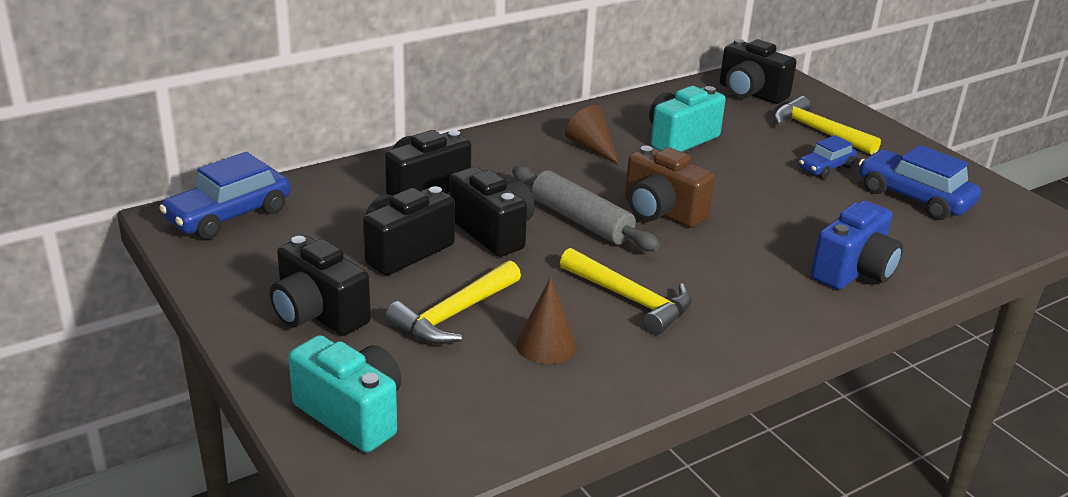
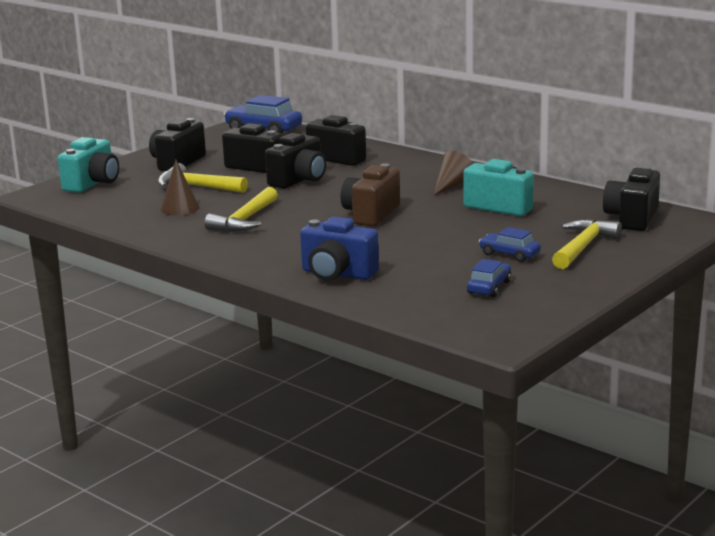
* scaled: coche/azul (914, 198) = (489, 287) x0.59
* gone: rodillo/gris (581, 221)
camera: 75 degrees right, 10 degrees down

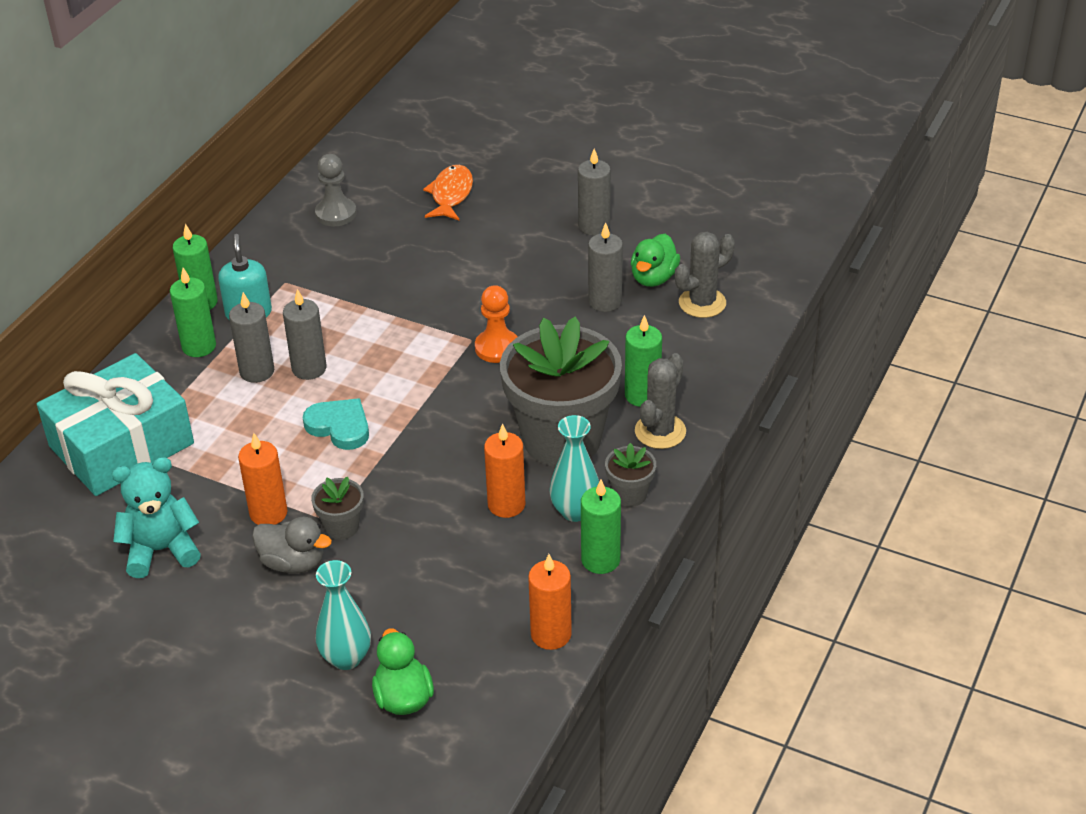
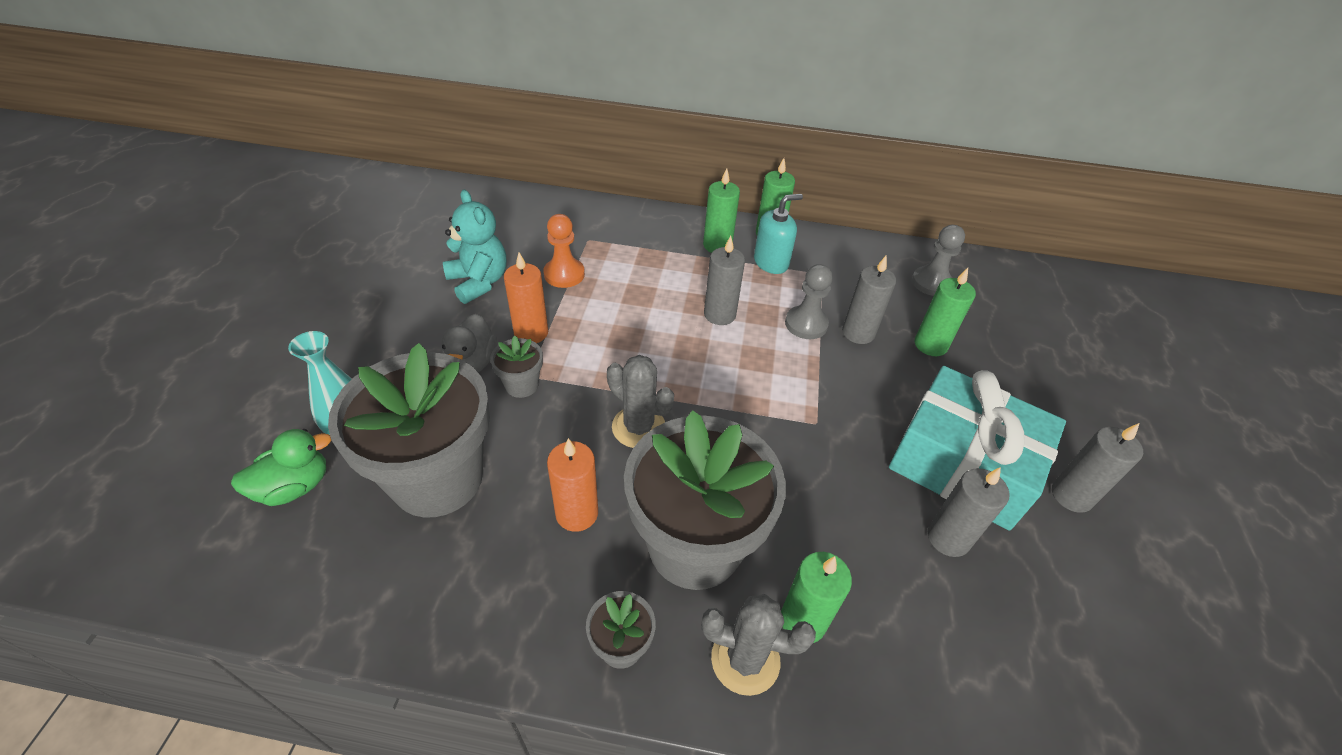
* new: maceta/gris (437, 478)
* shifted: peón/naranja (497, 348) to (564, 274)
* shifted: cactus/gris (702, 303) to (638, 427)
* new: peón/gris (806, 324)
* shifted: vela/gris (257, 371) to (858, 333)
* shifted: regalo/turquesa (121, 445) to (962, 463)
* shifted: vela/verde (600, 560) to (930, 345)
* gone: corazón/turquesa (339, 426)
* gone: pez/naranja (451, 194)
* gone: vela/naranja (551, 634)
* gone: florero/turquesa (575, 511)
* gone: pato/verde (653, 278)
camera: 70 degrees right, 5 degrees up

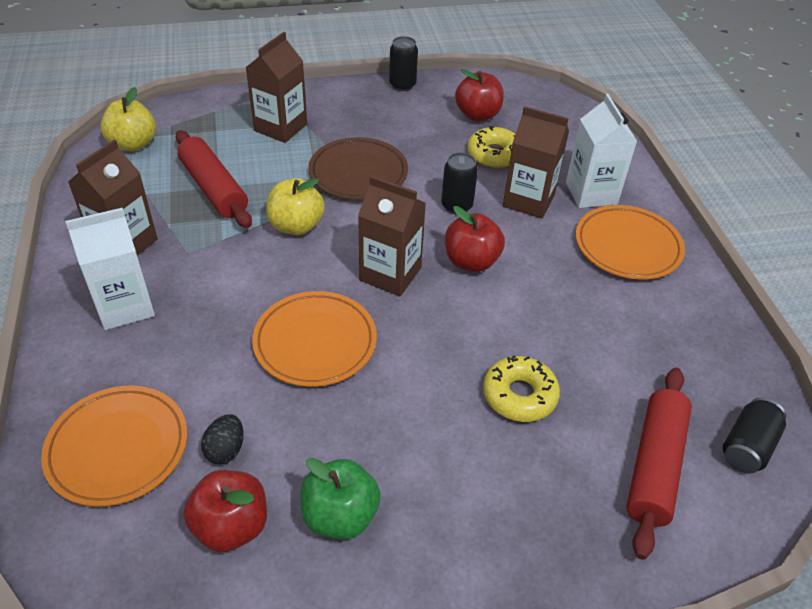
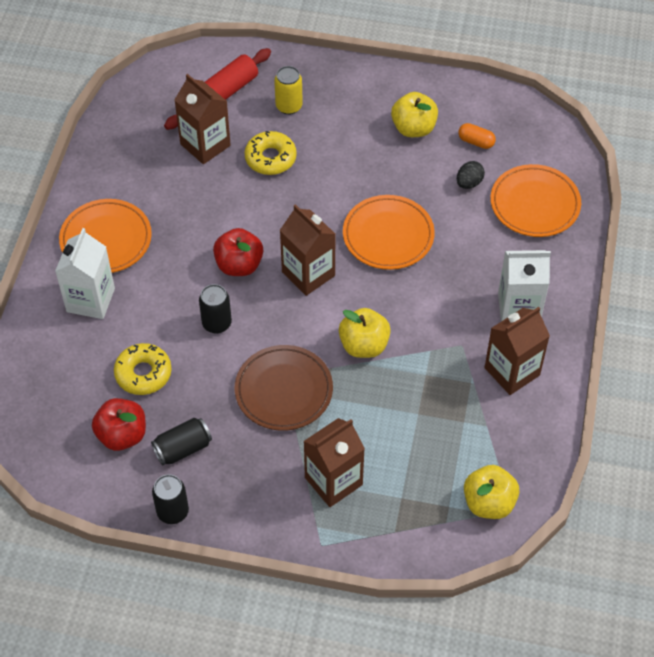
* shifted: lata/negro (747, 446) to (183, 448)
* shifted: cartón de leche/marrón (528, 200) to (205, 145)
* new: lata/amarillo (289, 106)
* repainted: manzana/verde (340, 515) to manzana/amarillo (413, 128)
* swapped: manzana/rojo (231, 526) to cápsula/naranja (476, 142)
* gone: rodillo/rojo (214, 188)
camera: 155 degrees left, 10 degrees up

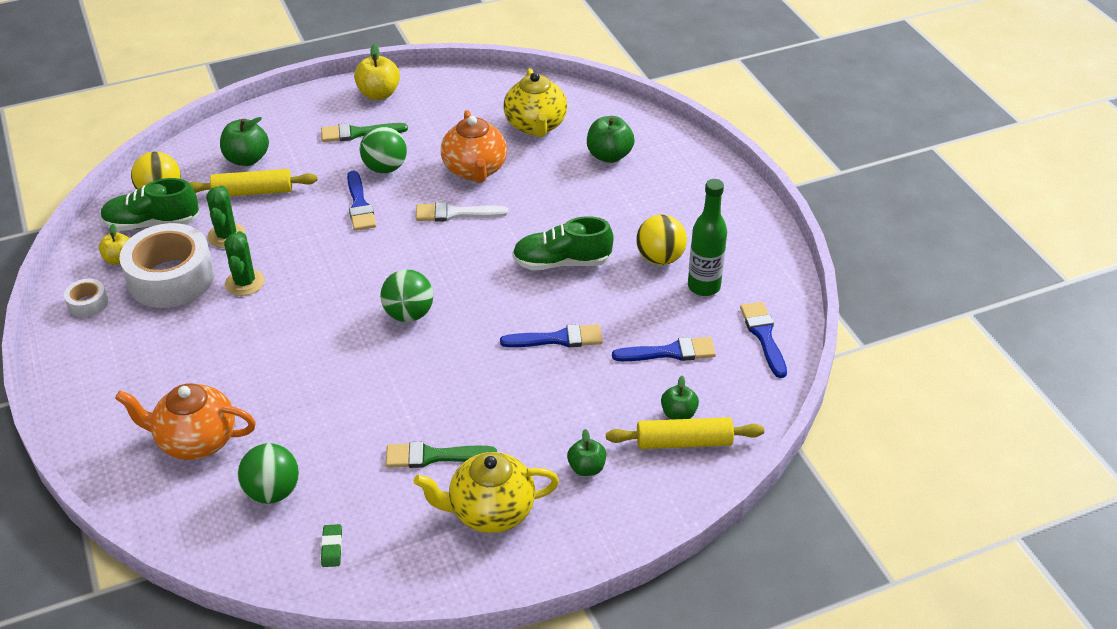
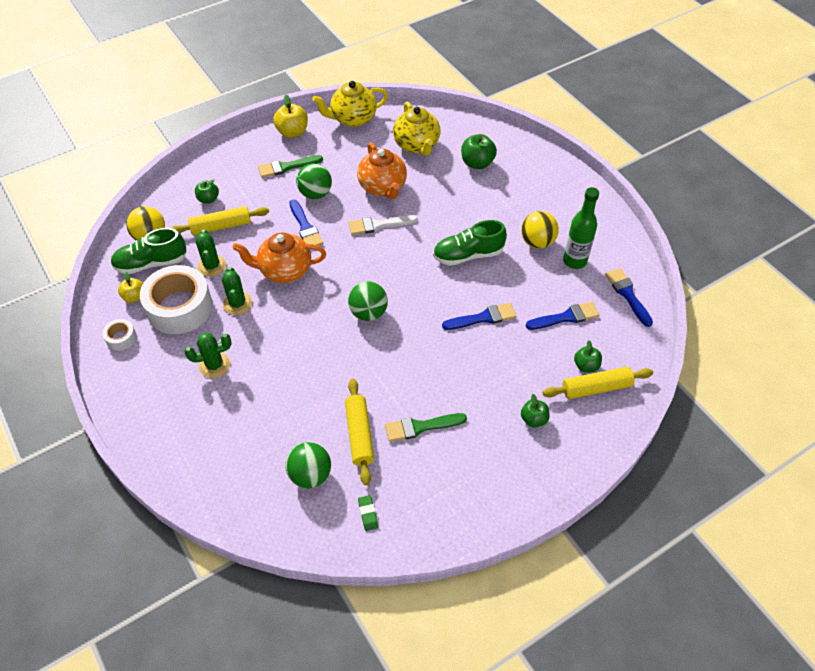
* new: cactus/verde (214, 365)
* scaled: manzana/verde (247, 159) = (208, 199) x0.64
* shifted: tetera/naranja (196, 441) to (284, 270)
* shifted: tetera/amarillo (490, 511) to (352, 119)
* new: rodillo/amarillo (359, 435)
camera: 10 degrees left, 10 degrees up

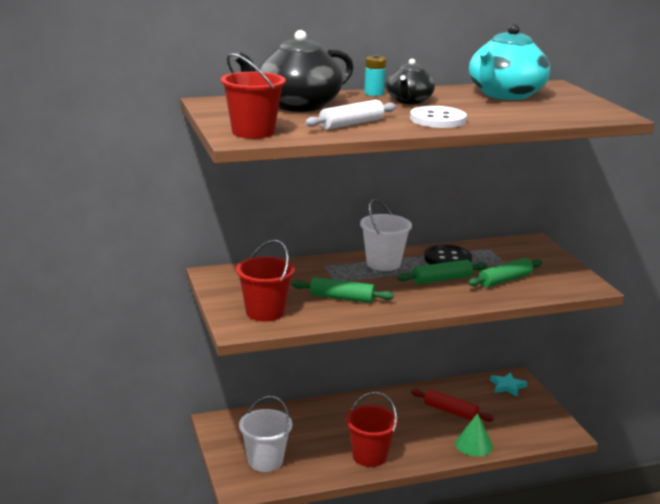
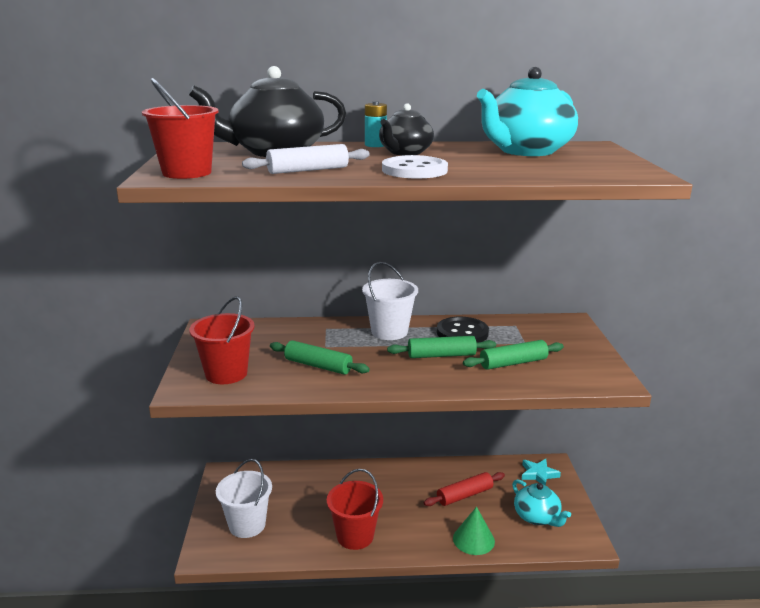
* rotated: rodillo/rojo (450, 411) = (464, 495) 75 degrees counterclockwise
* new: tetera/turquesa (537, 517)
camera: 15 degrees right, 0 degrees up

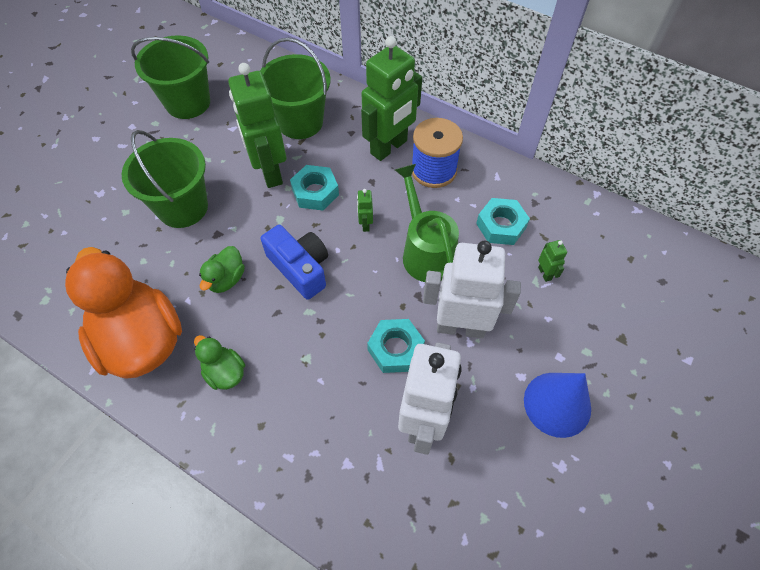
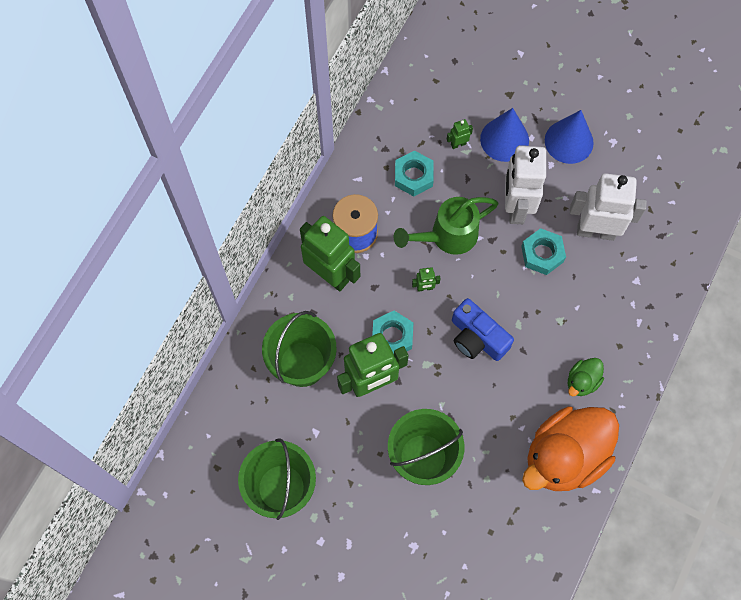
* rotated: cámara/azul (300, 268) = (477, 338) 90 degrees counterclockwise
* new: cono/azul (504, 139)
* gone: pato/verde (226, 279)
camera: 95 degrees left, 10 degrees up

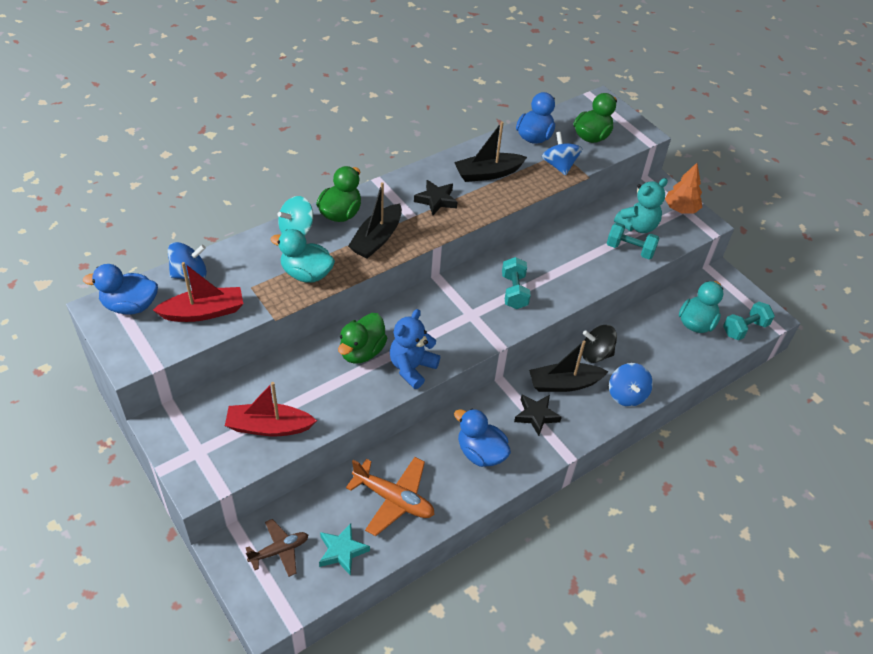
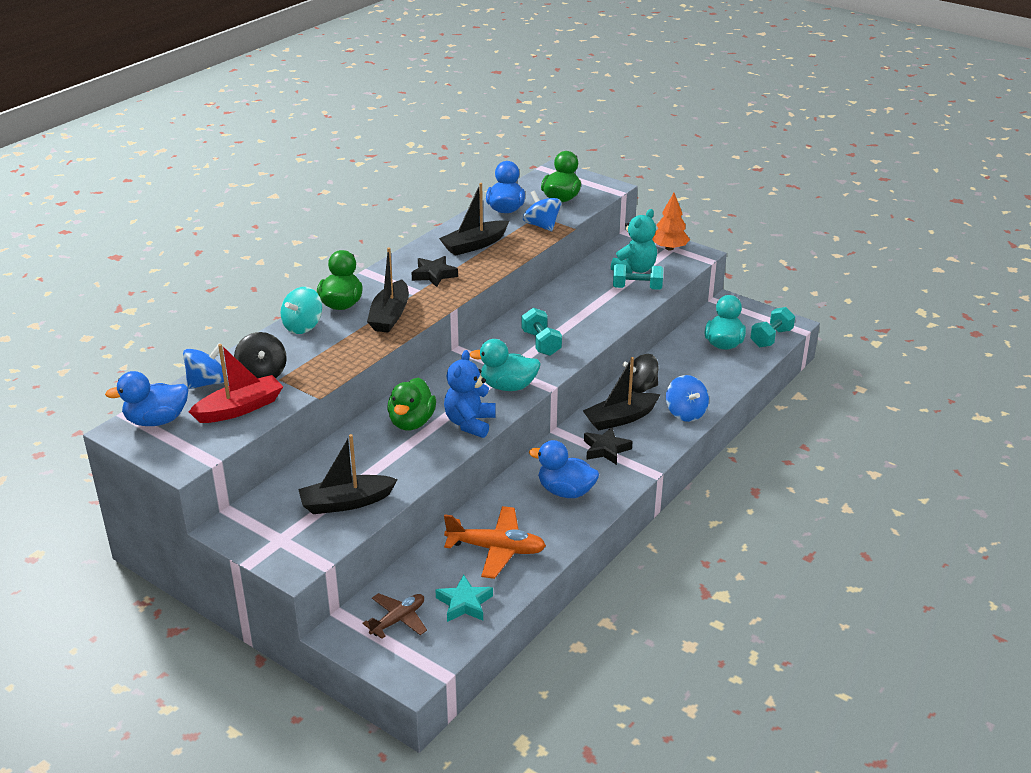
* new: peonza/negro (262, 374)
* repainted: barco/rojo (269, 427) to barco/negro (346, 502)
* shifted: pato/turquesa (306, 274) to (508, 386)
camera: 15 degrees left, 15 degrees down

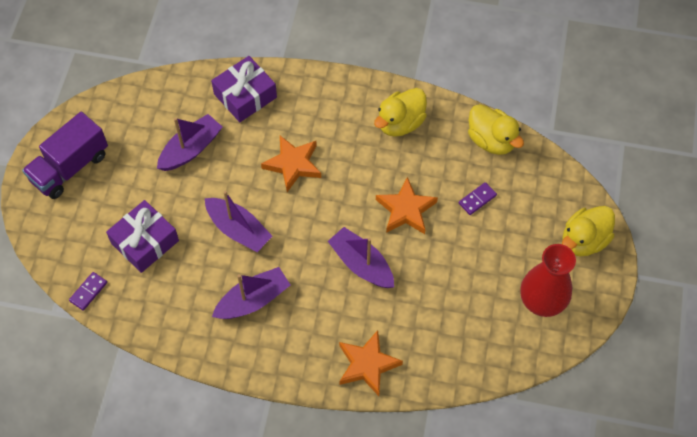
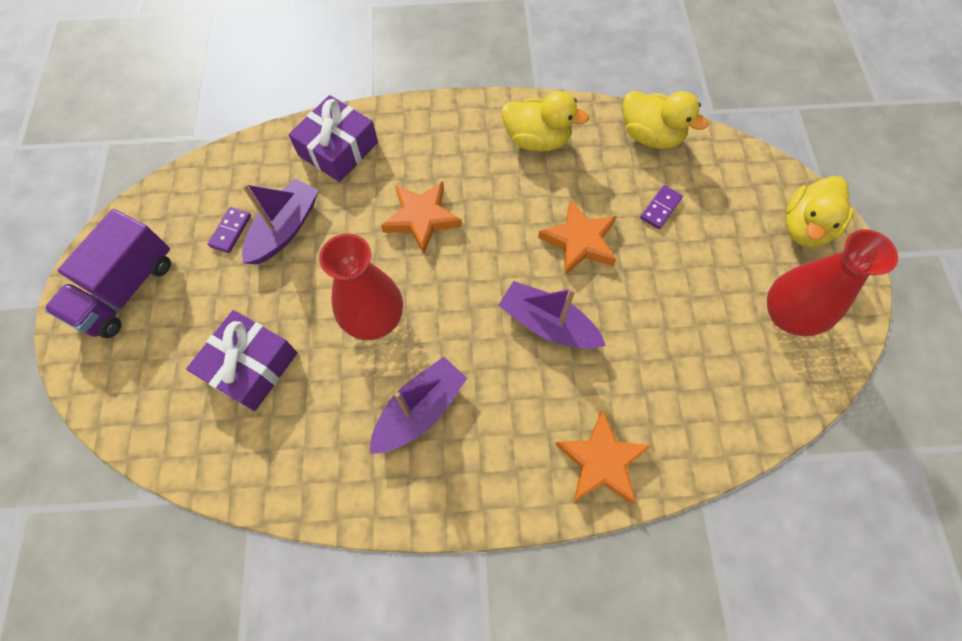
* shifted: ficha de dominó/morado (88, 292) to (231, 231)
* swapped: barco/morado (238, 230) to florero/rojo (374, 318)
* rotated: pato/amarillo (400, 123) = (537, 140) 105 degrees counterclockwise
camera: 15 degrees left, 5 degrees up

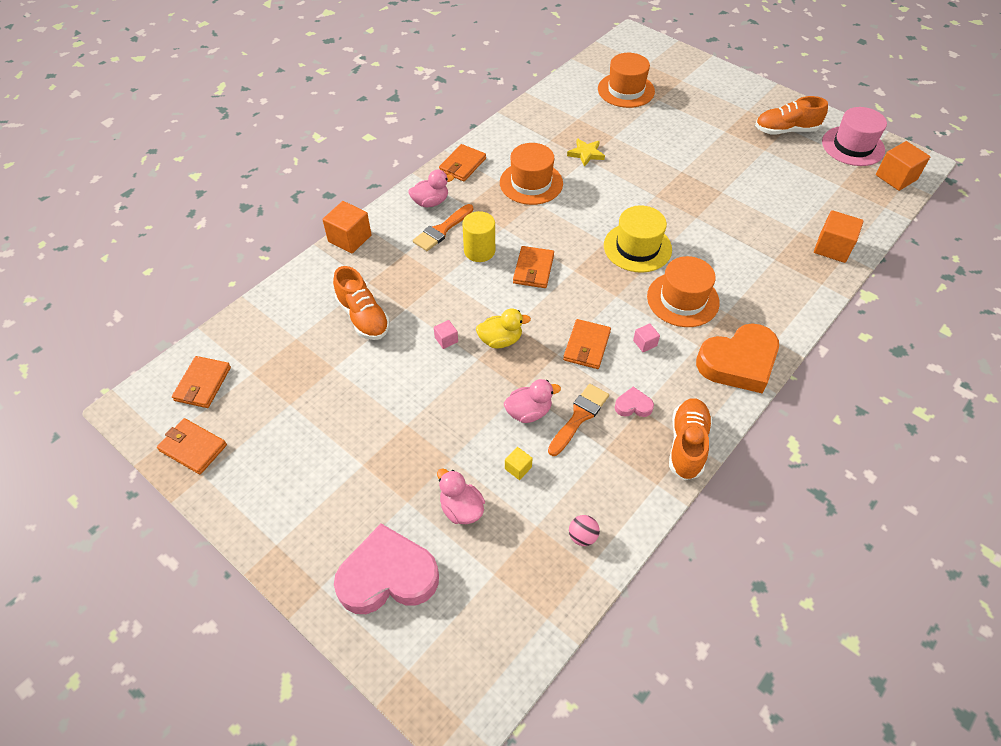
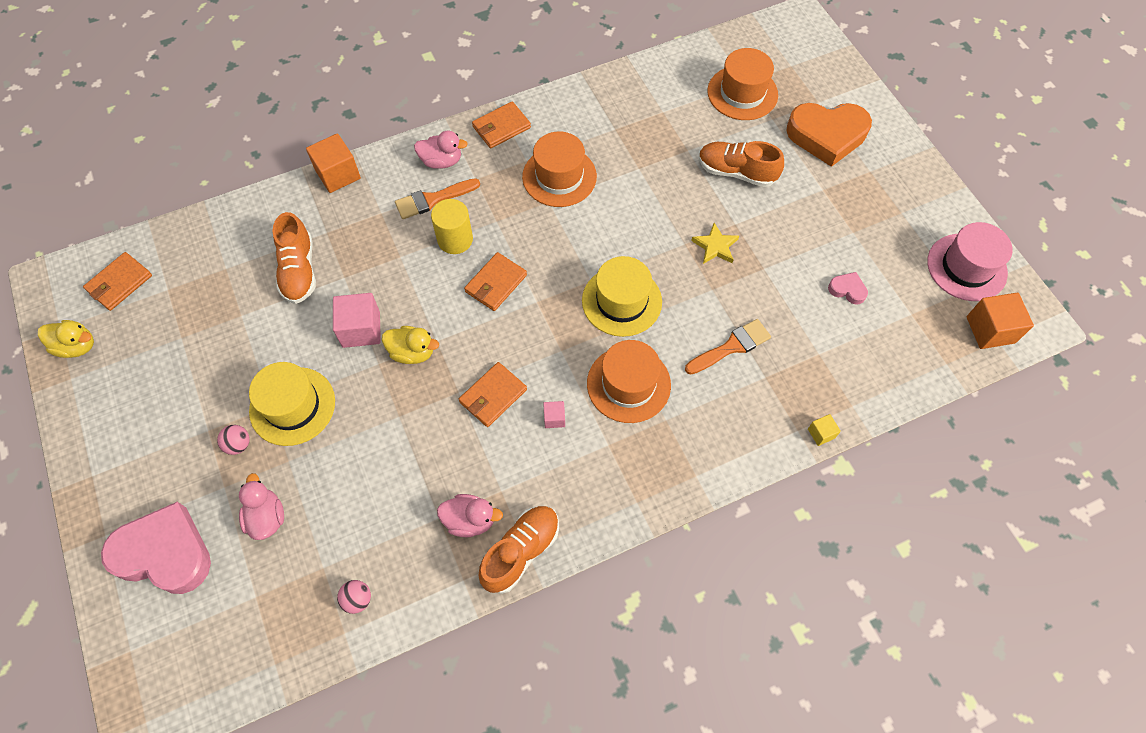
* swapped: cartera/naranja (193, 448) to pato/amarillo (77, 346)
* new: pelota/rosa (238, 444)
* new: sombrero/amarillo (292, 406)
* scaled: cubo/rosa (446, 340) = (361, 329) x1.98
* shifted: pato/rosa (529, 412) to (470, 520)
* shifted: pincel/naranja (579, 417) to (731, 346)
* shifted: estrella/amarillo (586, 154) to (715, 246)
* shifted: zapato/naranja (785, 130) to (736, 172)
* shifted: corazón/naranja (738, 363) to (827, 136)
* shifted: cubo/amarillo (518, 468) to (821, 433)
* shifted: corazón/rosa (633, 405) to (847, 290)
* gone: cubo/naranja (832, 248)
camera: 25 degrees right, 10 degrees up

